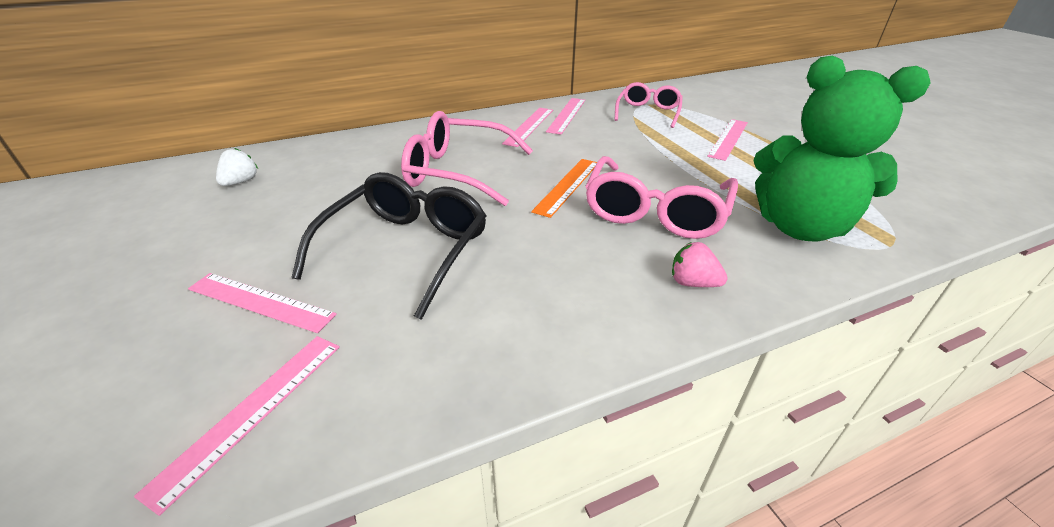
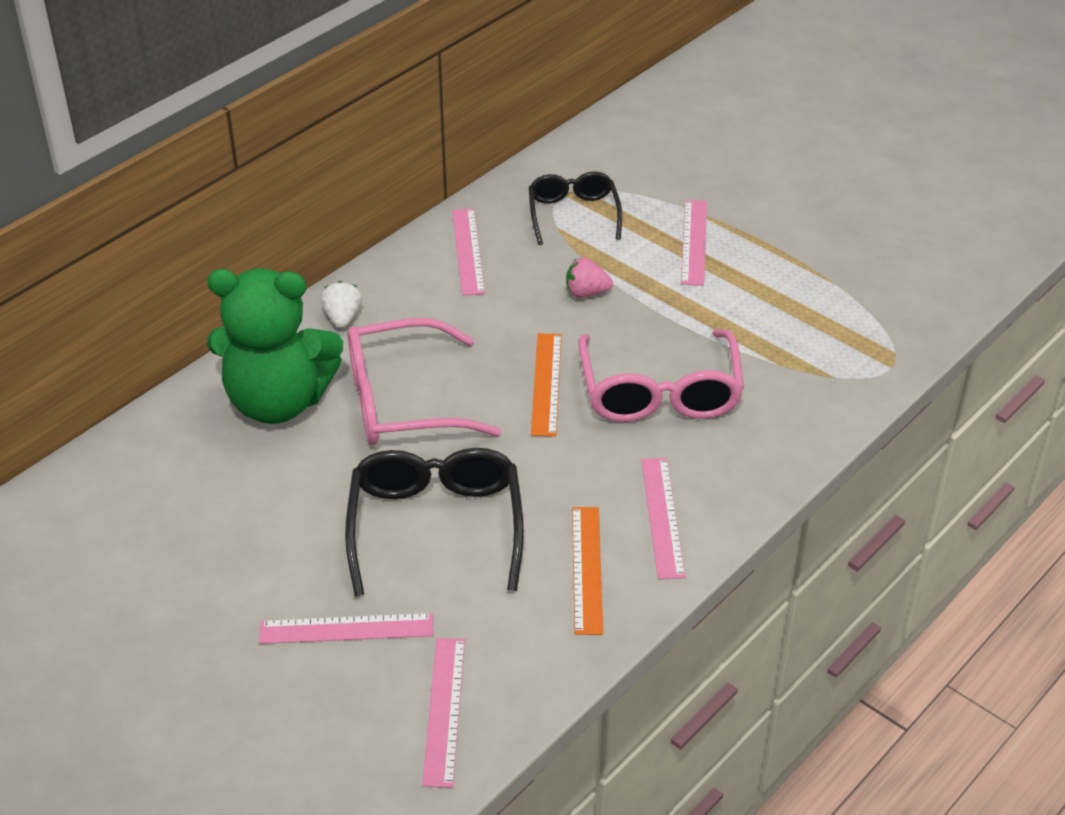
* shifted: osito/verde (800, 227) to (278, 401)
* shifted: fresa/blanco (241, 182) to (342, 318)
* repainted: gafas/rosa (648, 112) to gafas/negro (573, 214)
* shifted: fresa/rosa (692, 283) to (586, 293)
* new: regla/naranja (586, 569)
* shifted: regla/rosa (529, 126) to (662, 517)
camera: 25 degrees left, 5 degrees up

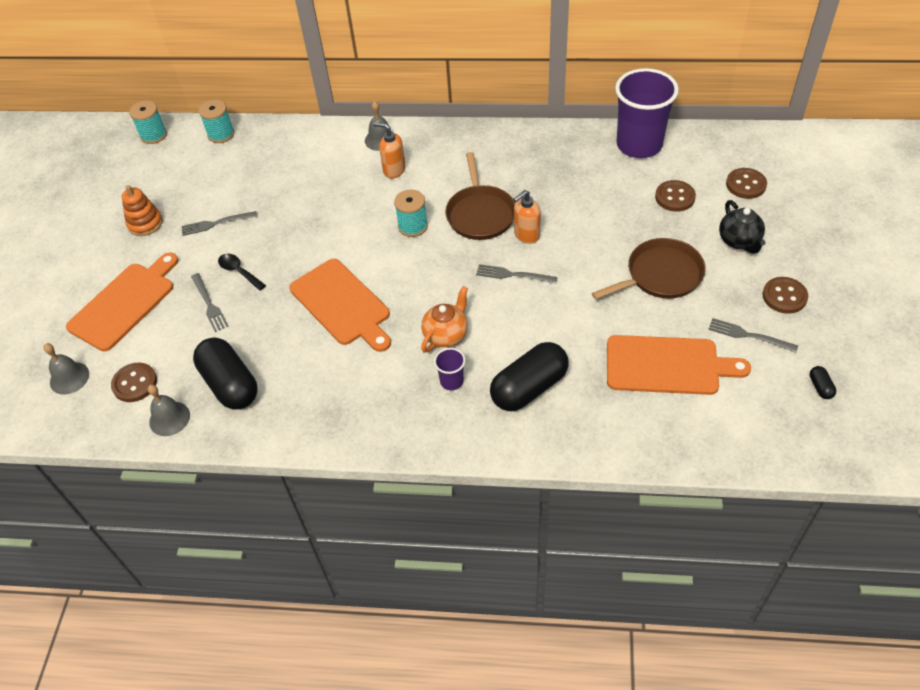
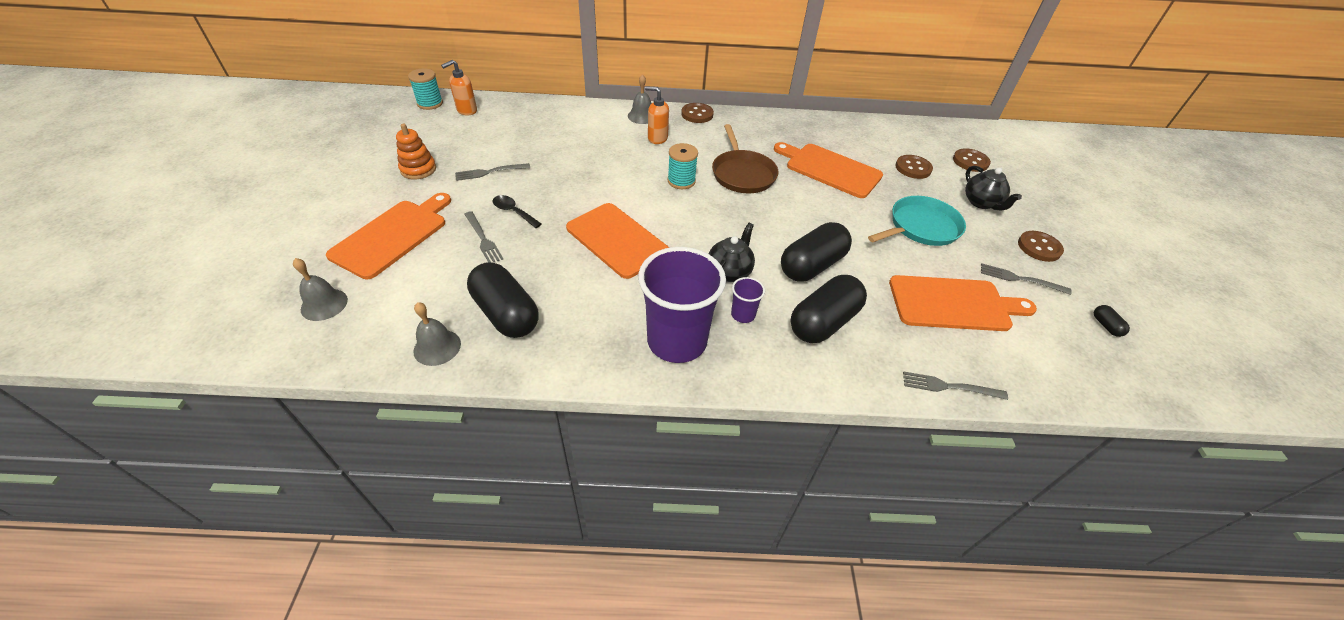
* shifted: dispensador de jabón/naranja (526, 235) to (466, 110)
* shifted: vaso/morado (639, 145) to (677, 341)
* shifted: botón/marrón (135, 383) to (697, 114)
* repainted: tetera/naranja (446, 334) to tetera/negro (729, 272)
* new: tabla de cortar/naranja (829, 169)
* new: cápsula/negro (812, 266)
* repainted: sartén/marrón (660, 275) to sartén/turquesa (921, 227)
* shifted: tenedor/gris (512, 275) to (948, 386)
* gone: carrete/turquesa (221, 134)
camera: 10 degrees left, 5 degrees down

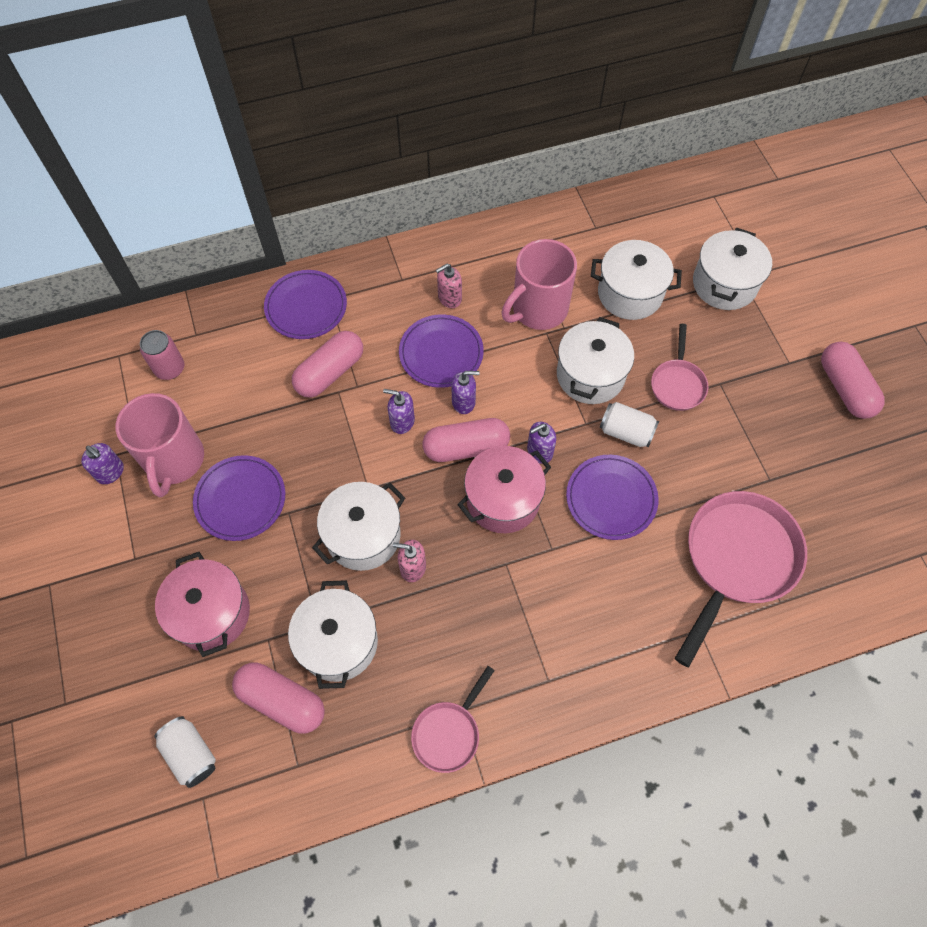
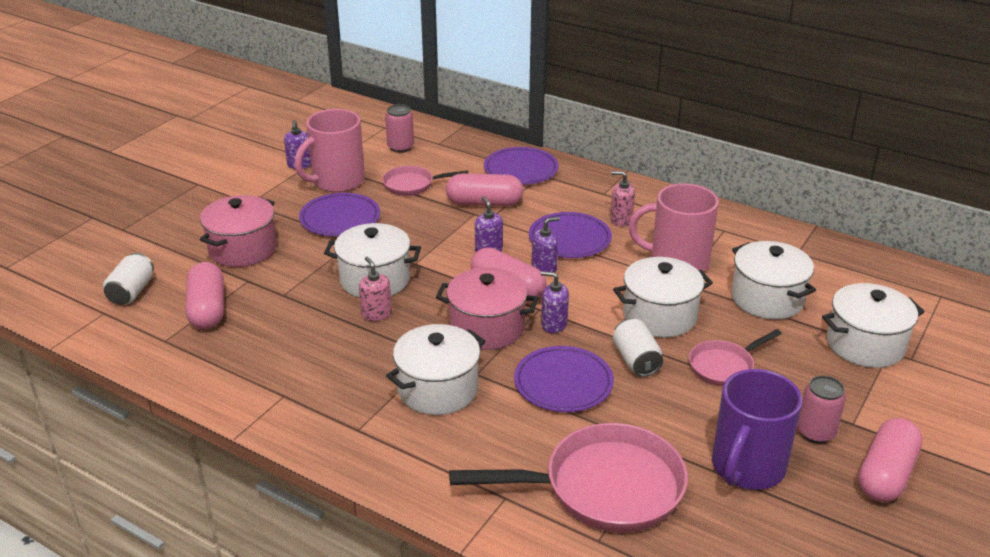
* shifted: sartén/rosa (448, 733) to (412, 185)
* shifted: olla/blanco (338, 642) to (438, 389)
* rotated: dispensador de jabón/morado (464, 402) = (544, 268) 75 degrees counterclockwise
* new: taza/morado (747, 468)
* new: lata/rosa (815, 432)
camera: 50 degrees right, 30 degrees down

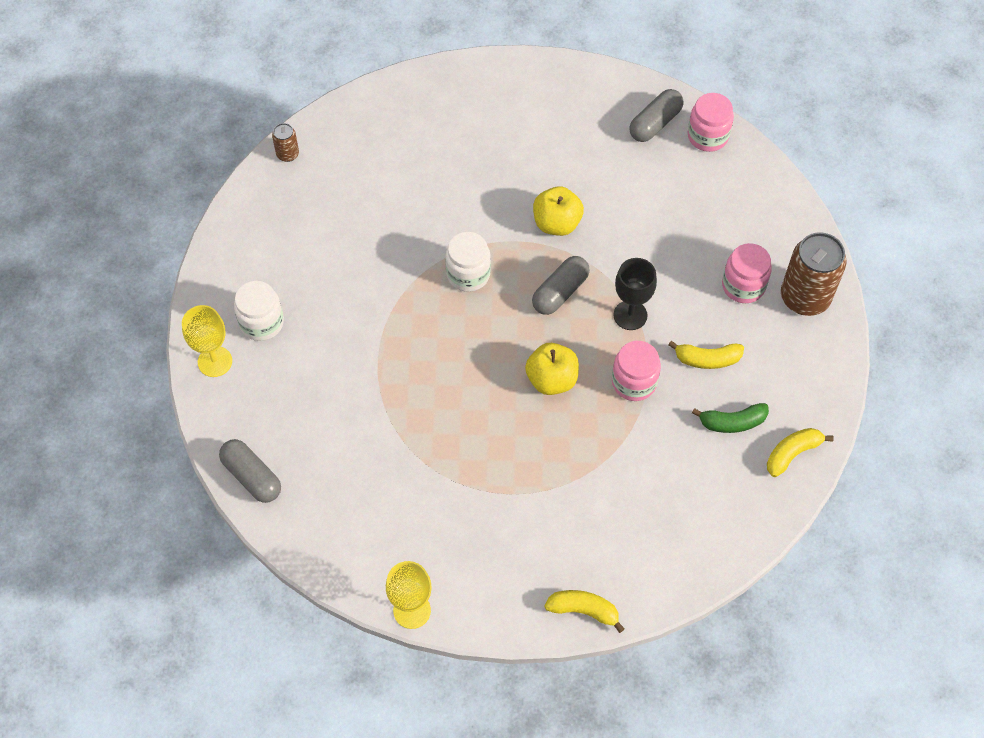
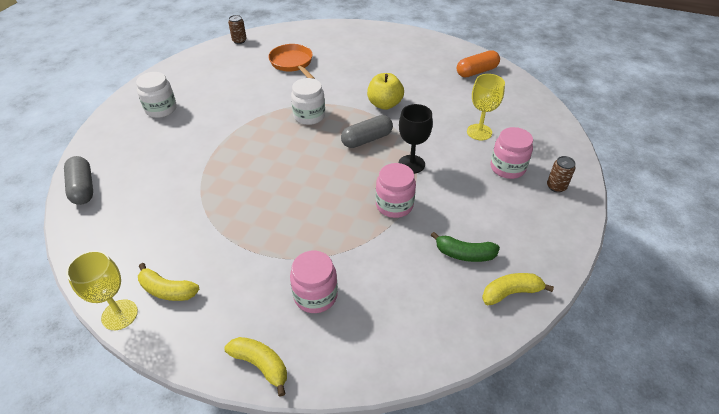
* shifted: plátano/amarillo (707, 359) to (167, 290)
* new: sartén/naranja (292, 63)
* shifted: tarro/rosa (707, 136) to (315, 295)
* repainted: cápsula/gris (655, 123) to cápsula/naranja (477, 72)
* shifted: copa/amarillo (215, 361) to (479, 132)
* scaled: lata/marrón (804, 297) = (556, 186) x0.47
* gone: manzana/amarillo (551, 379)
camera: 20 degrees right, 15 degrees down

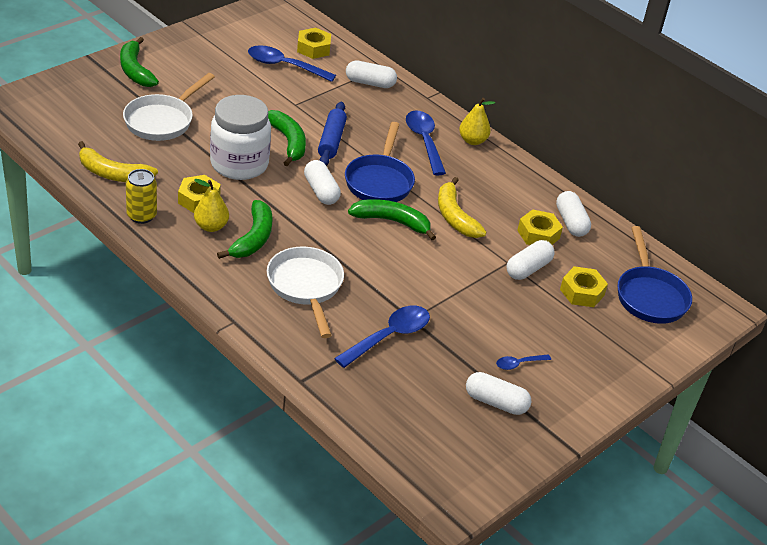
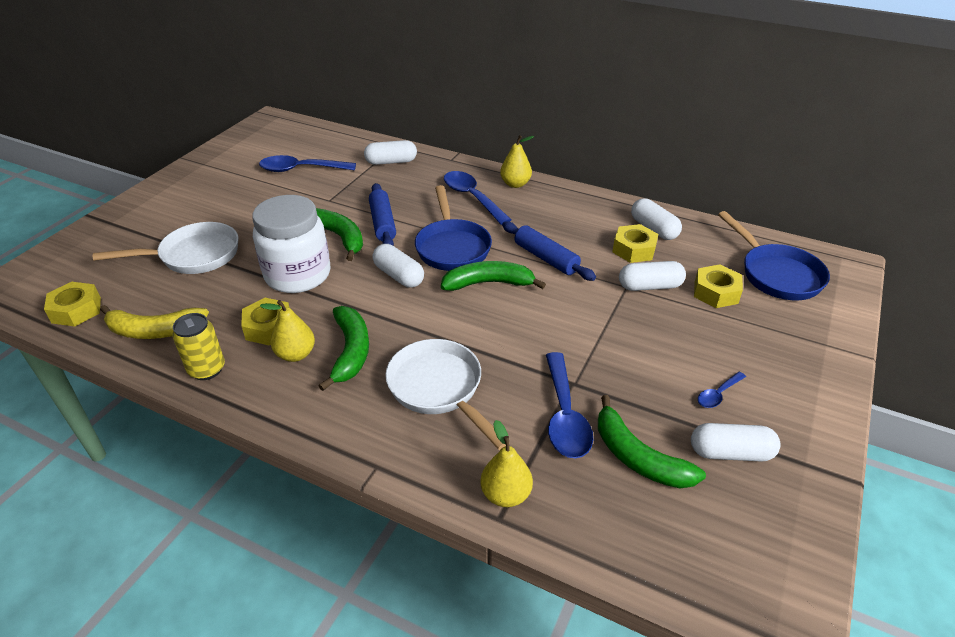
* shifted: tuerca/amarillo (313, 48) to (76, 310)
* rotated: sartén/blanco (162, 121) = (193, 256) 120 degrees counterclockwise
* new: pera/amarillo (505, 494)
* swapped: plátano/amarillo (455, 217) to rodillo/azul (546, 258)
* rotated: cuchara/azul (389, 336) = (564, 415) 150 degrees clockwise
* shifted: plátano/verde (135, 70) to (638, 457)
* rotated: cápsula/blanco (528, 269) = (650, 286) 60 degrees clockwise
camera: 15 degrees left, 0 degrees up

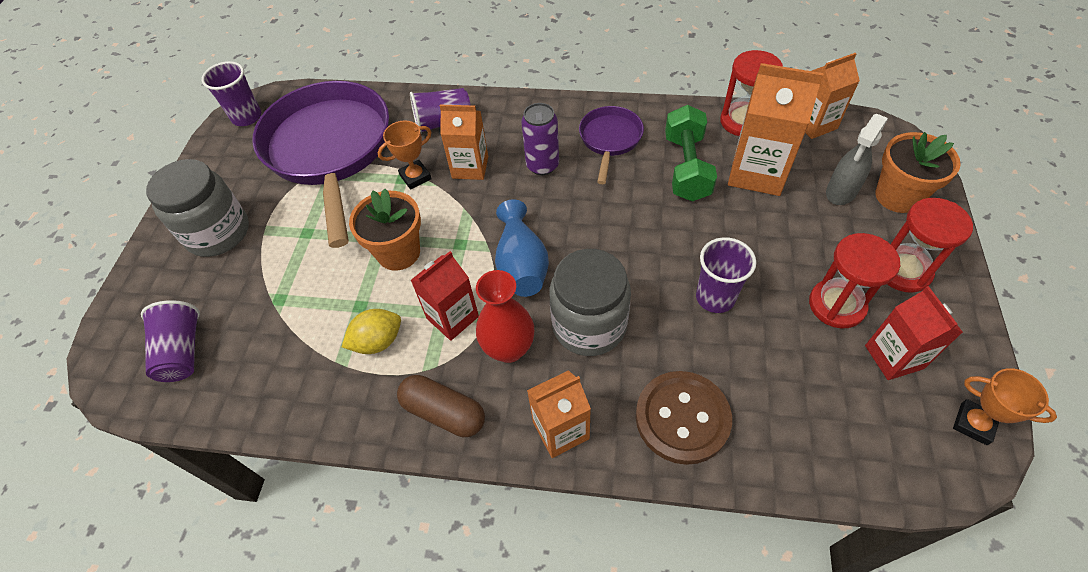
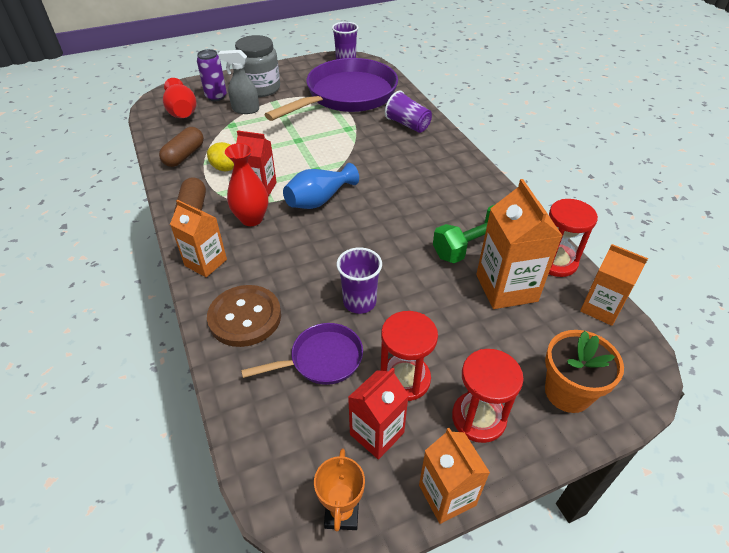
* new: cápsula/marrón (184, 155)
* swapped: vaso/morado (182, 351) to florero/rojo (182, 112)
* shifted: lata/morado (542, 165) to (216, 97)
* shifted: pulverizador/gris (841, 192) to (245, 110)
* shifted: sartén/morado (610, 140) to (322, 359)
* shifted: cartón de leche/naranja (470, 167) to (447, 495)
* gone: maceta/naranja (398, 252)
* gone: trofeo/naranja (415, 177)
* gone: tarro/gris (589, 325)
camera: 55 degrees right, 10 degrees down

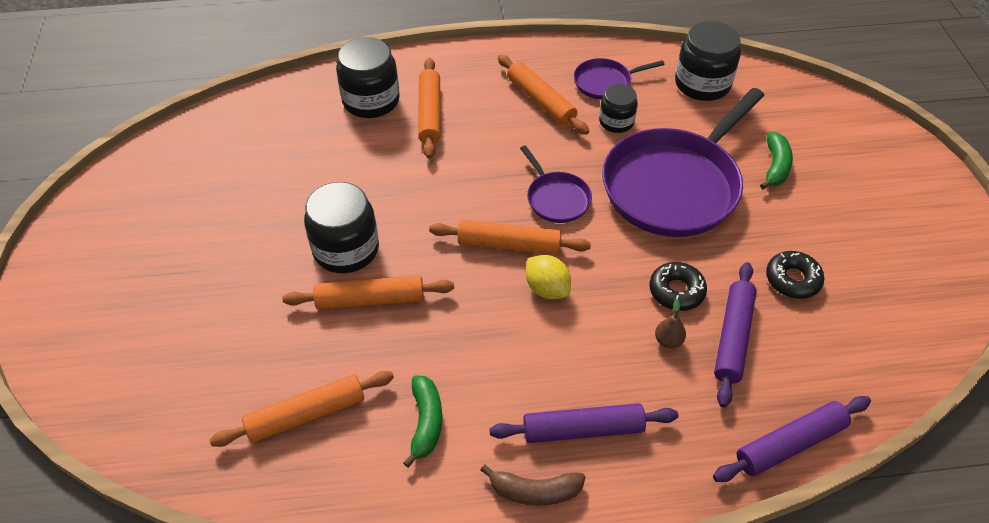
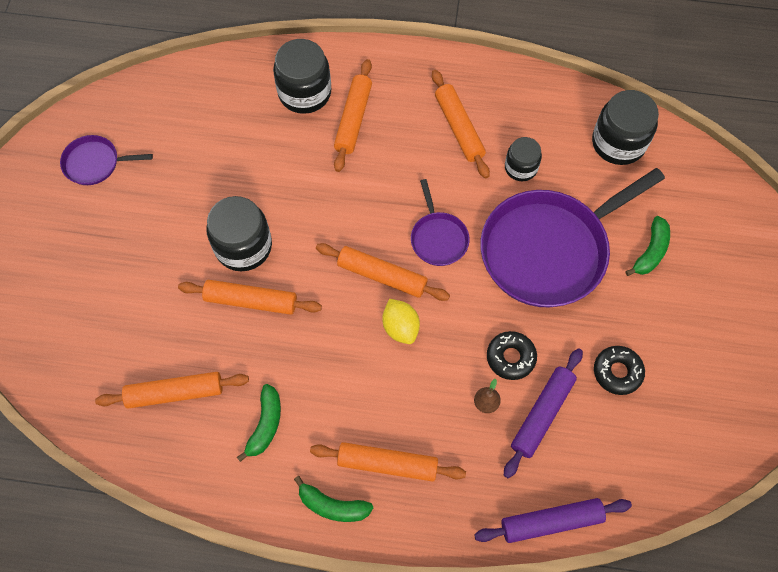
* shifted: sartén/morado (605, 82) to (95, 163)
* repainted: plátano/marrón (534, 491) to plátano/verde (332, 506)
* repainted: rodillo/morado (582, 429) to rodillo/naranja (387, 463)
camera: 15 degrees right, 15 degrees up

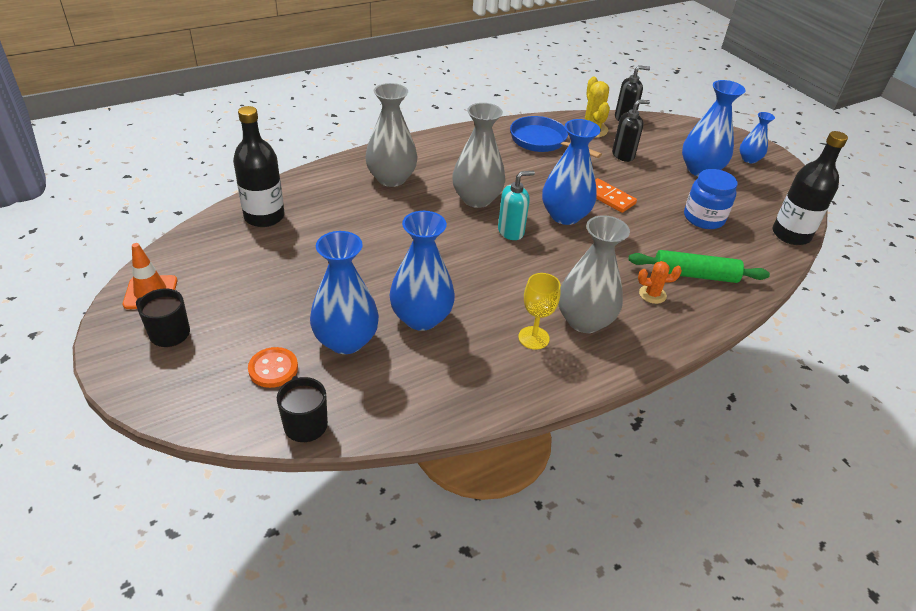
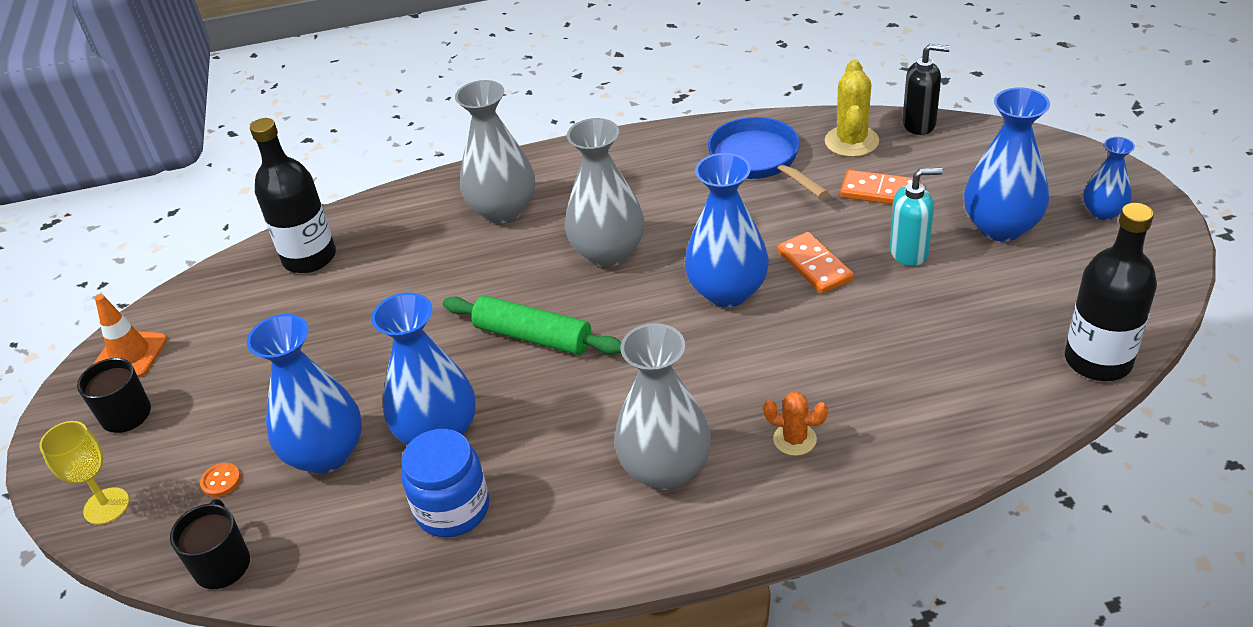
* shifted: copa/amarillo (533, 338) to (106, 506)
* scaled: botón/naranja (273, 369) = (221, 481) x0.61
* shifted: tarro/azul (703, 218) to (452, 509)
* shifted: rodillo/verde (695, 275) to (533, 336)
* swapped: dispensador de jabón/negro (623, 155) to ficha de dominó/naranja (880, 192)
* shifted: dispensador de jabón/turquesa (511, 232) to (909, 252)
camera: 25 degrees right, 0 degrees up

